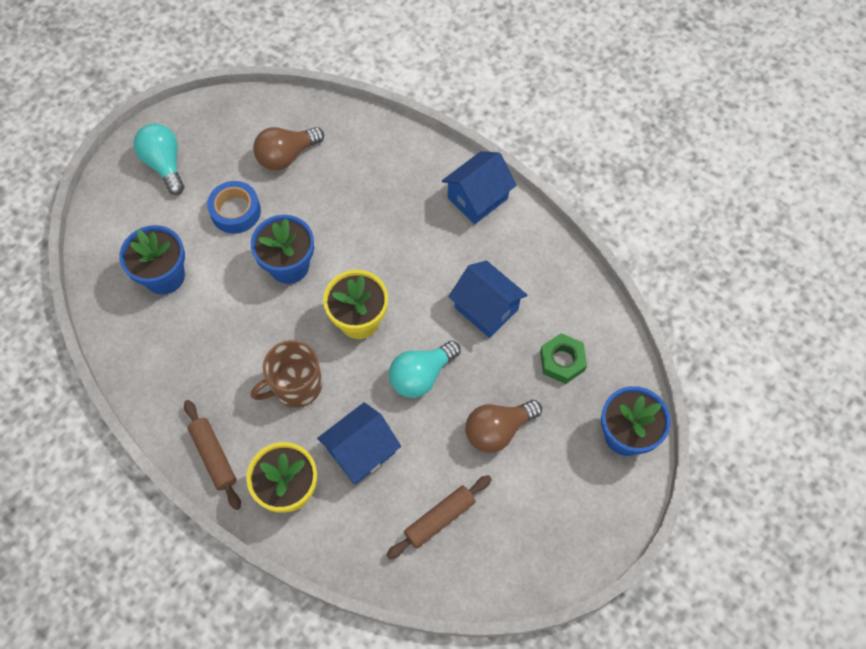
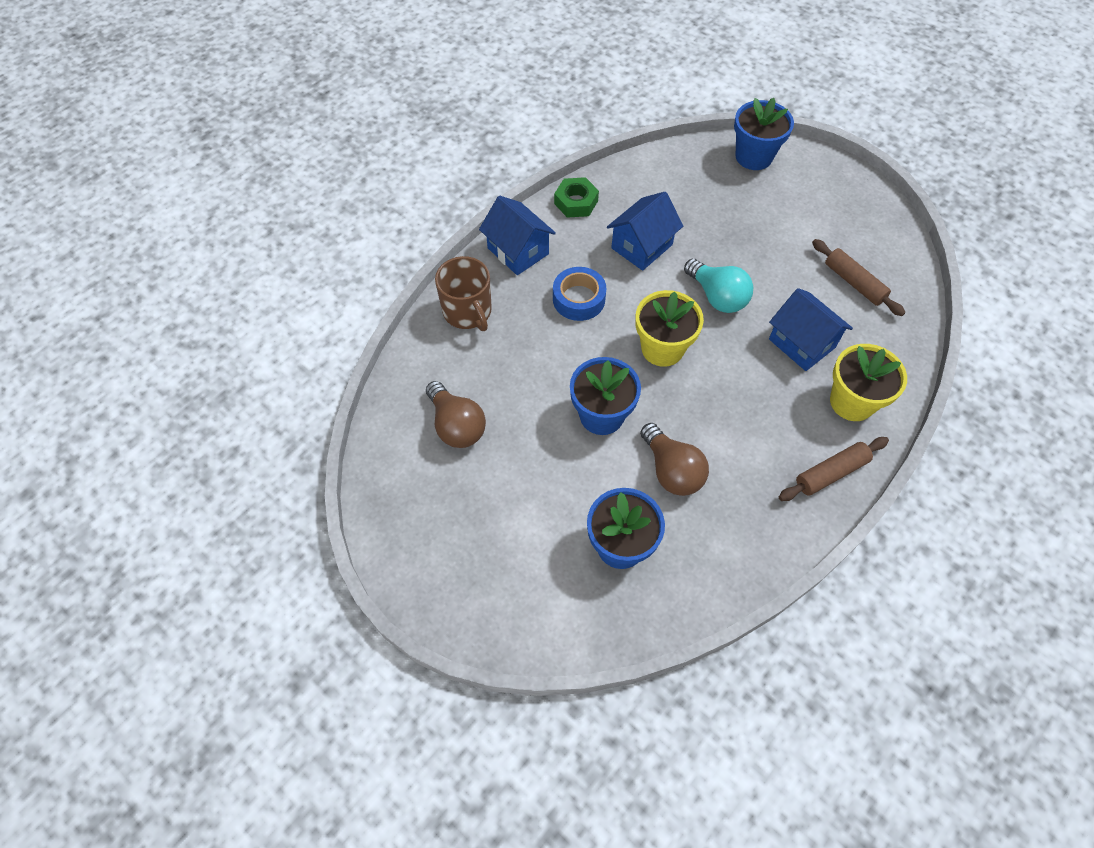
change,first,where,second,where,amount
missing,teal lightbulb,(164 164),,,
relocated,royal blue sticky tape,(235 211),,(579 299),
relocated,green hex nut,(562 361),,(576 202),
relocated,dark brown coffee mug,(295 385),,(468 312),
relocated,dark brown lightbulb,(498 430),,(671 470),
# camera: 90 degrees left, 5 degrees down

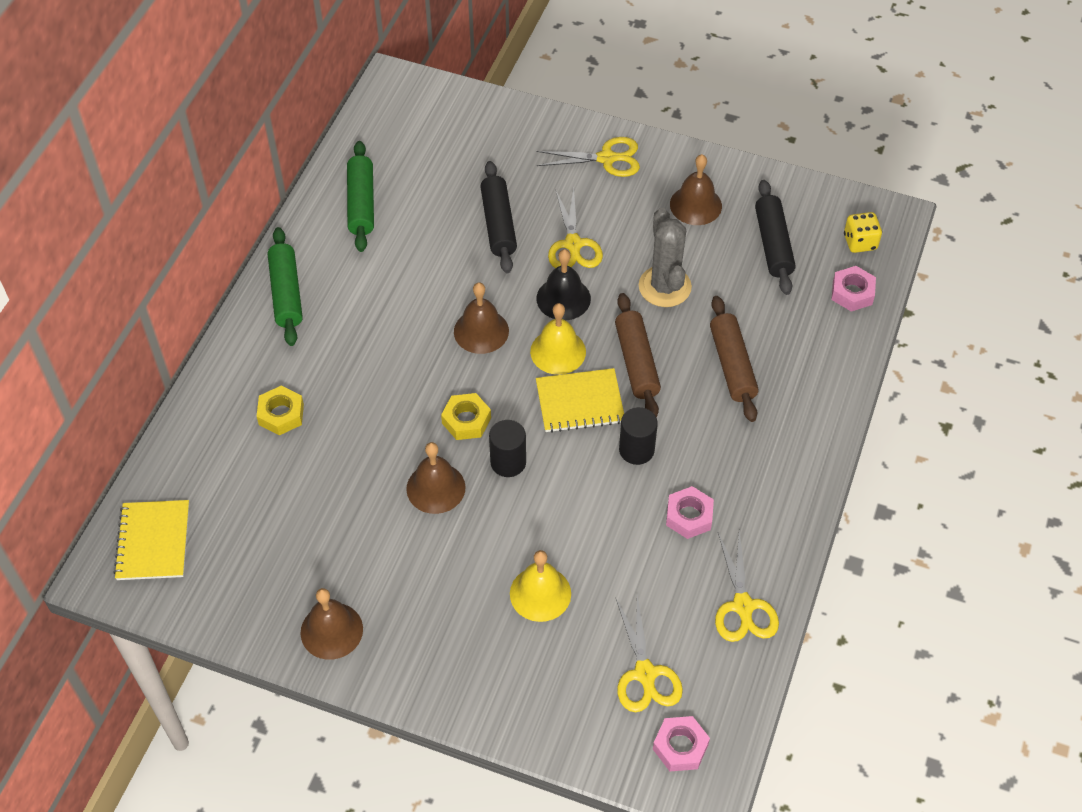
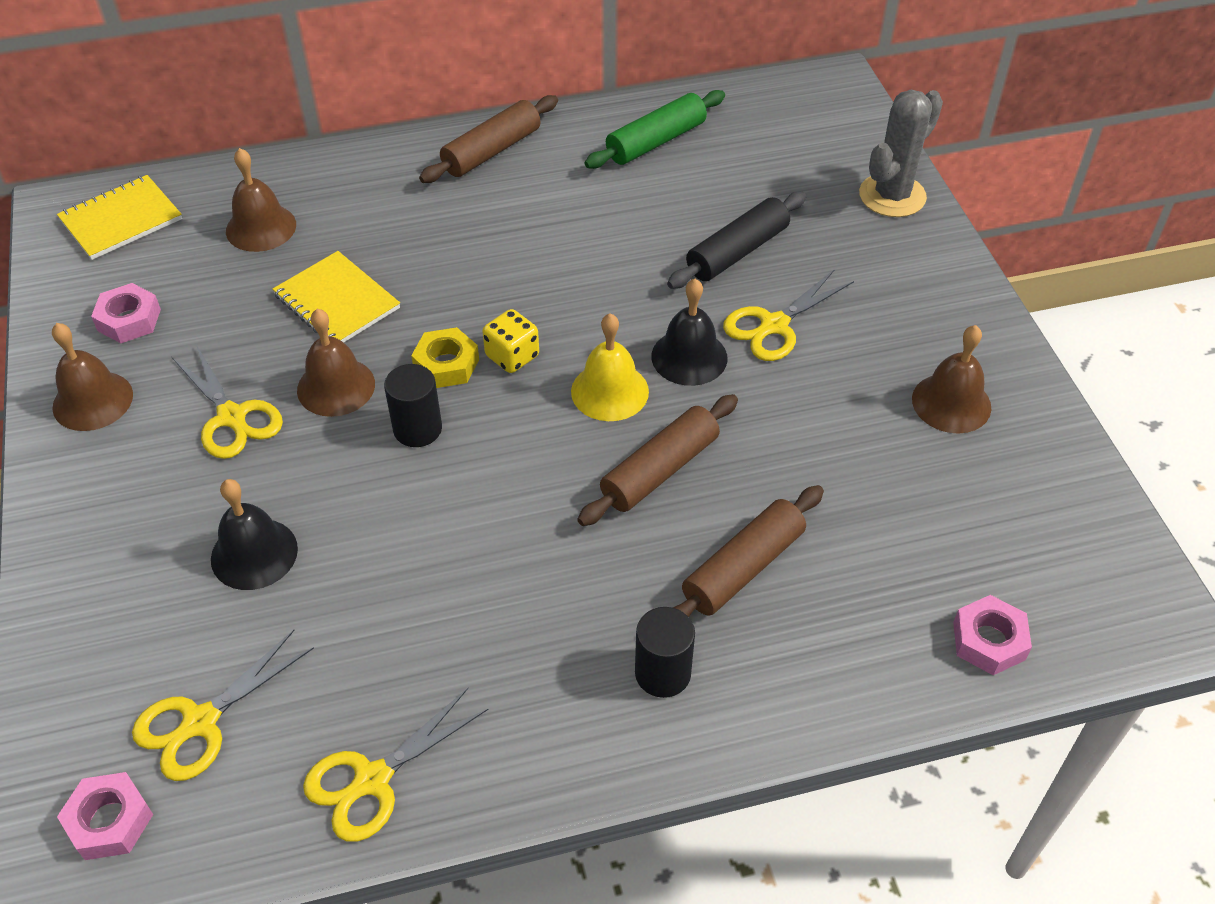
change,first,where,second,where,amount
relocated,yellow shears,(606 158),,(232 417),
missing,ebony rolling pin,(773 244),,,
relocated,ash-grey prickly plant,(664 287),,(892 196),
relocated,yellow die,(860 242),,(512 356),
colour,green rolling pin,(286 293),dark brown rolling pin,(491 151),
relocated,dark brown hand bell,(481 331),,(261 227),
relocated,yellow exercise book,(580 402),,(337 302),
missing,yellow hex nut,(281 414),,,
relocated,ebony solid cylinder,(636 450),,(662 673),
relocated,pink hex nut,(689 516),,(129 320),
colour,yellow hand bell,(540 593),ebony hand bell,(254 553),
# camera: 55 degrees right, 5 degrees down

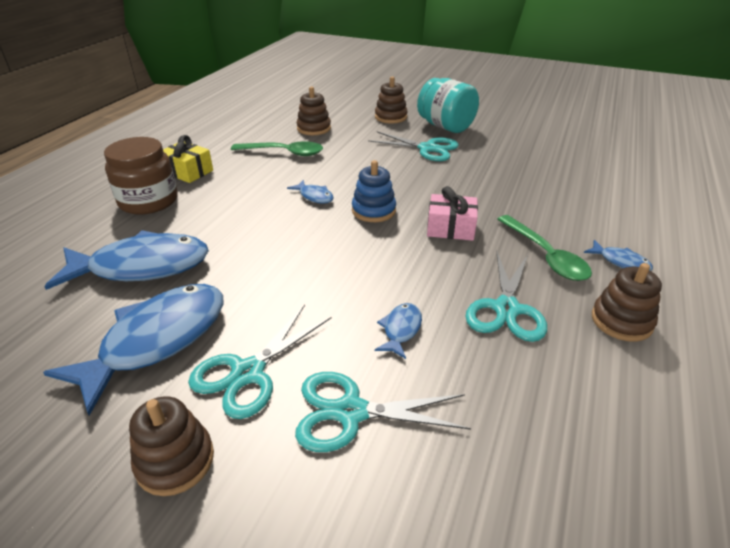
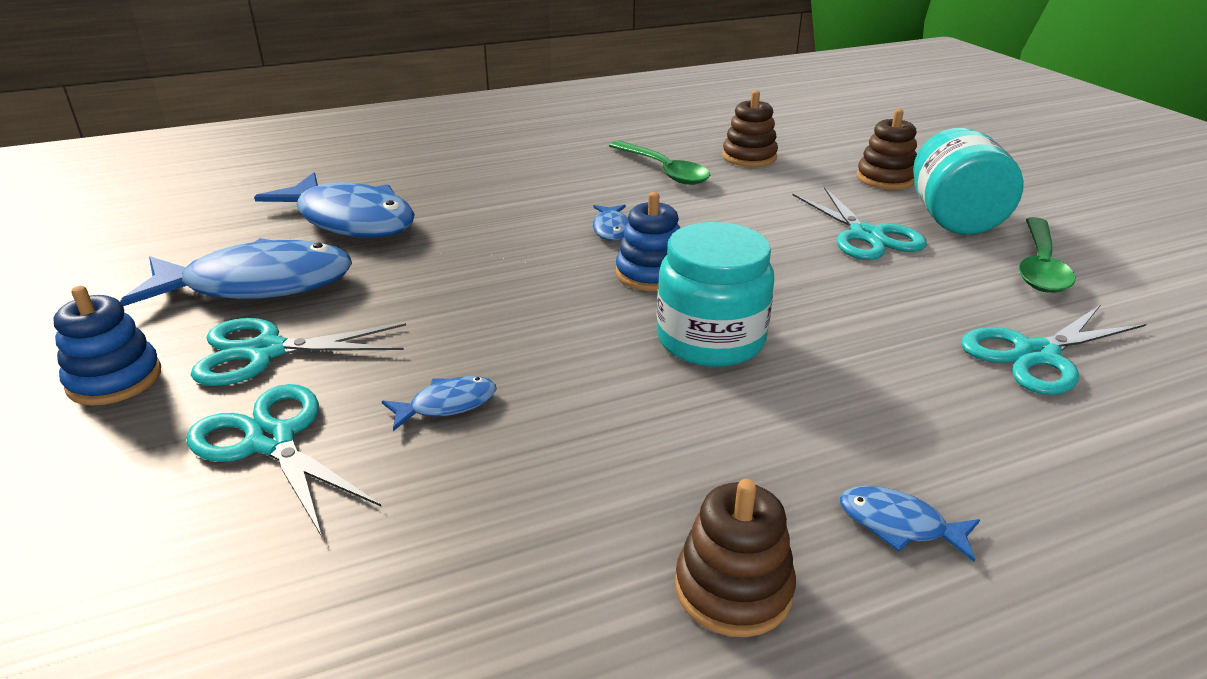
change,first,where,second,where,amount
missing,yellow wrapped gift,(188 172),,,
missing,dark brown preserve jar,(148 201),,,
exchanged,pink wrapped gift,(450 228),teal preserve jar,(710 339),
relocated,green tablespoon,(545 256),,(1040 266),
spun,royal blue fish figure,(620 262),,(899 525),120 degrees clockwise
relocated,teal shears,(506 309),,(1036 355),
colour,dark brown ring stacker,(175 461),royal blue ring stacker,(115 379),
# camera: 45 degrees right, 5 degrees down

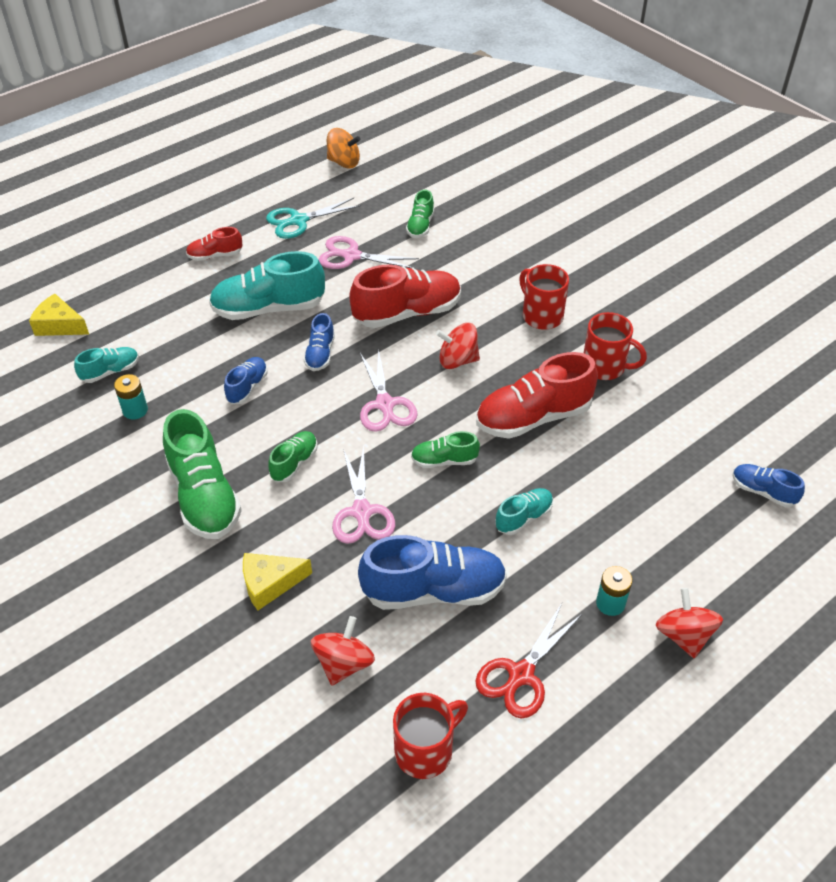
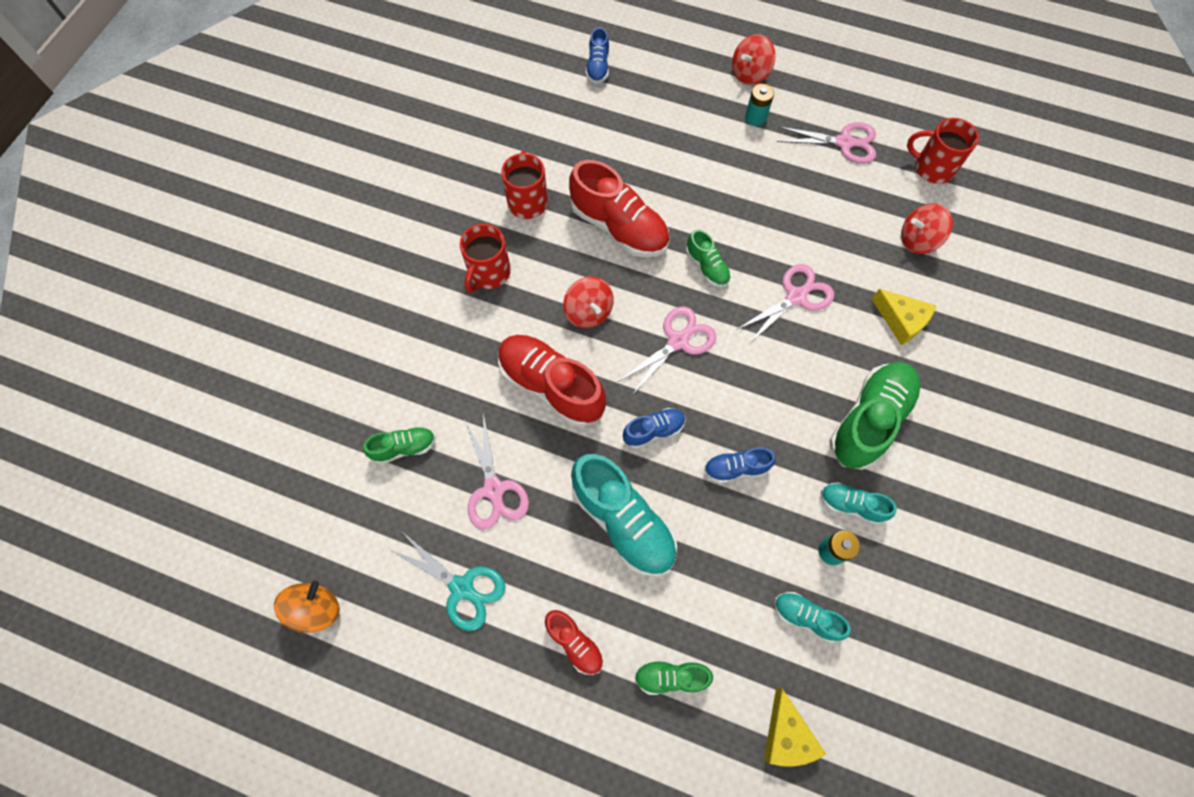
change,first,where,second,where,amount
spun,orange spinning top,(344 162),,(316 609),45 degrees clockwise
relocated,green lace-up shoe,(294 463),,(671 677),
relocated,teal lace-up shoe,(523 517),,(851 505),
missing,royal blue lace-up shoe,(434 590),,,
colour,scarlet shears,(521 675),pink shears,(844 143),
# camera: 120 degrees left, 20 degrees up

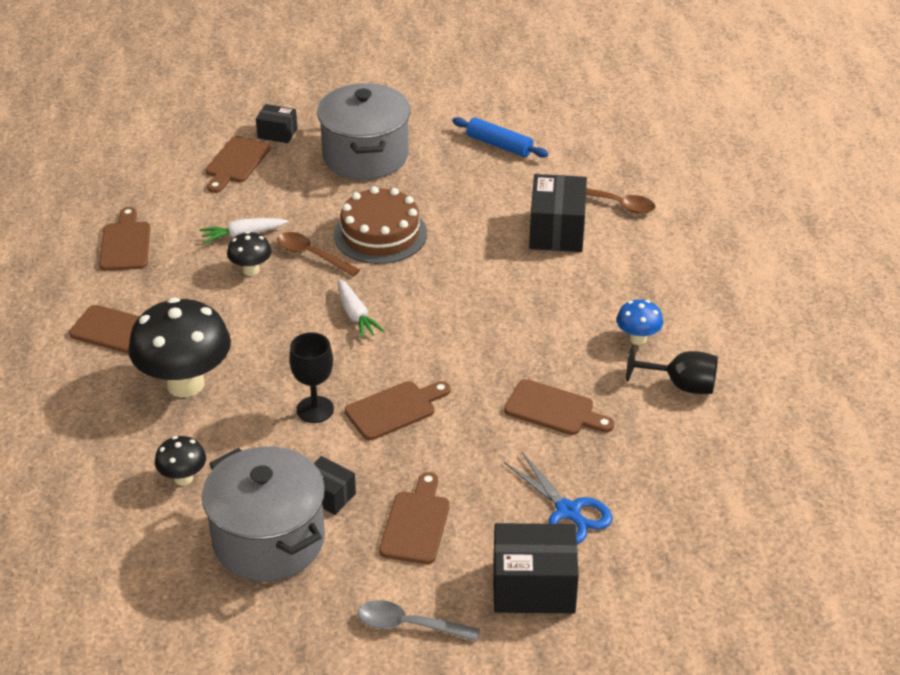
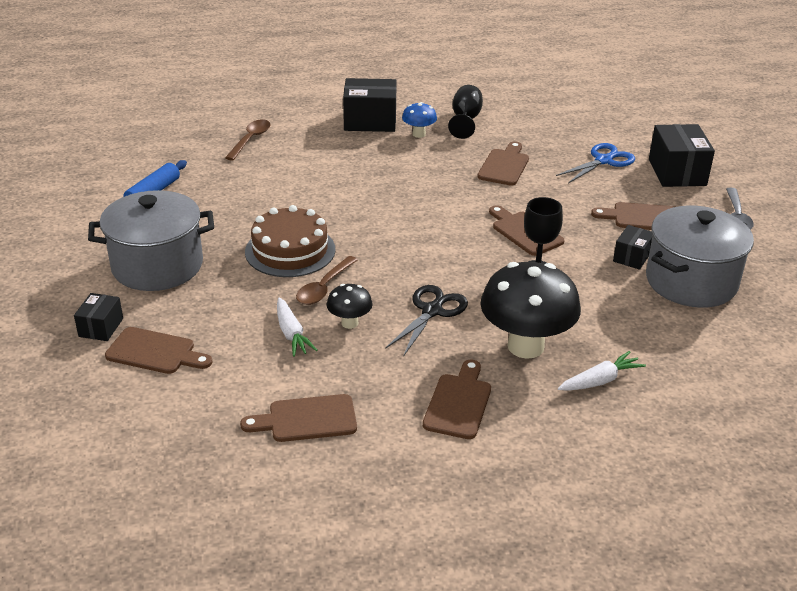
change,first,where,second,where,amount
relocated,ebony package,(557 231),,(370 121),
relocated,snow-white root vegetable,(355 315),,(600 381),
missing,ebony mushroom,(183 478),,,
appeared,,,ebony shears,(432 311),
# camera: 95 degrees left, 5 degrees down

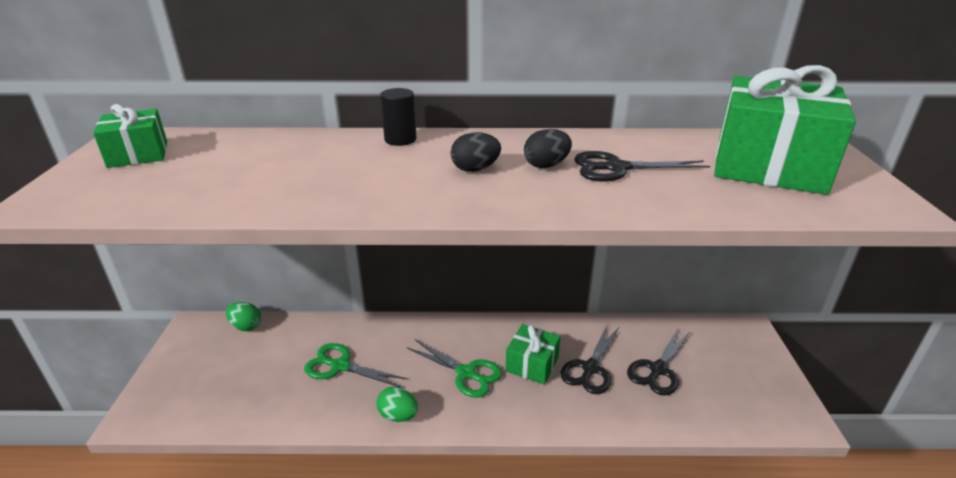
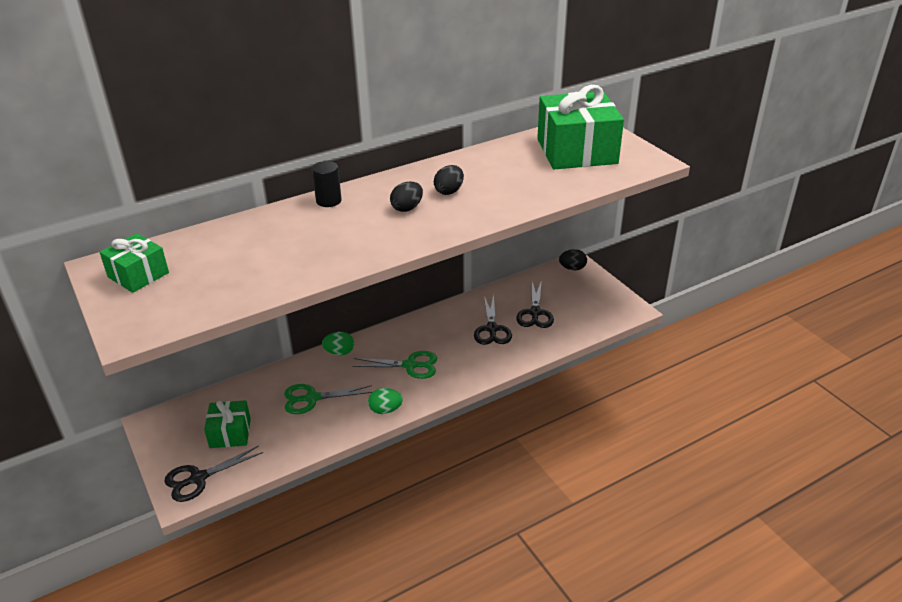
change,first,where,second,where,amount
relocated,ebony shears,(617 168),,(198 478),
relocated,green toy egg,(246 326),,(339 352),
relocated,green wrapped gift,(532 364),,(230 433),
appeared,,,ebony toy egg,(572 268),
# camera: 30 degrees left, 5 degrees up

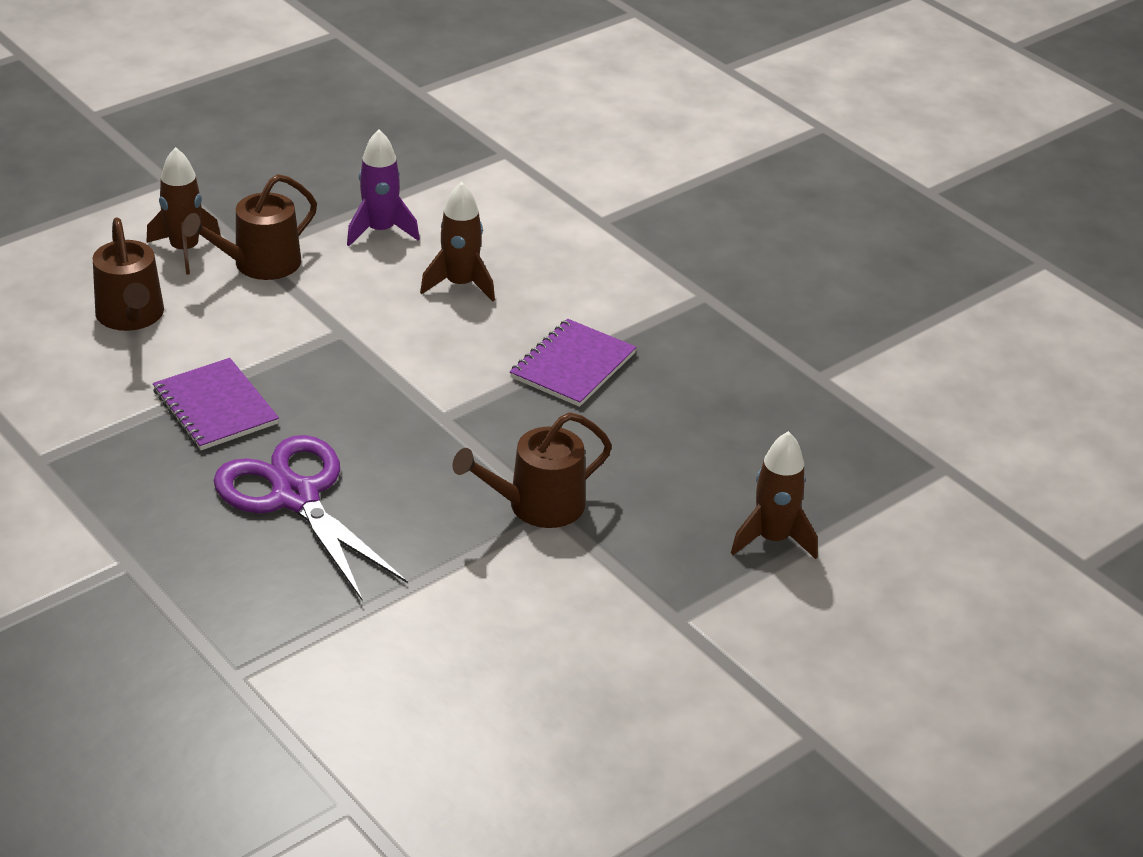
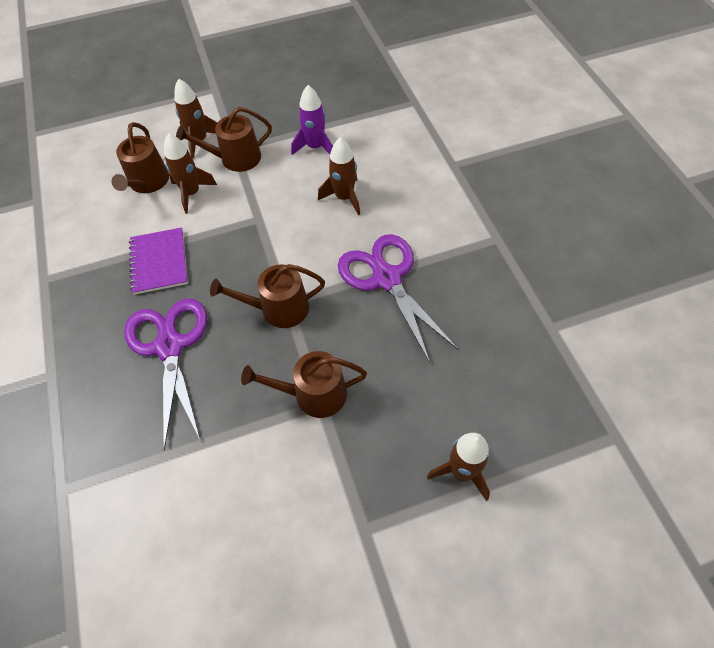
change,first,where,second,where,amount
exchanged,purple exercise book,(573 365),purple shears,(386 278),
appeared,,,dark brown rocket,(192 193),
appeared,,,dark brown watering pot,(278 309),
# camera: 25 degrees right, 20 degrees up

